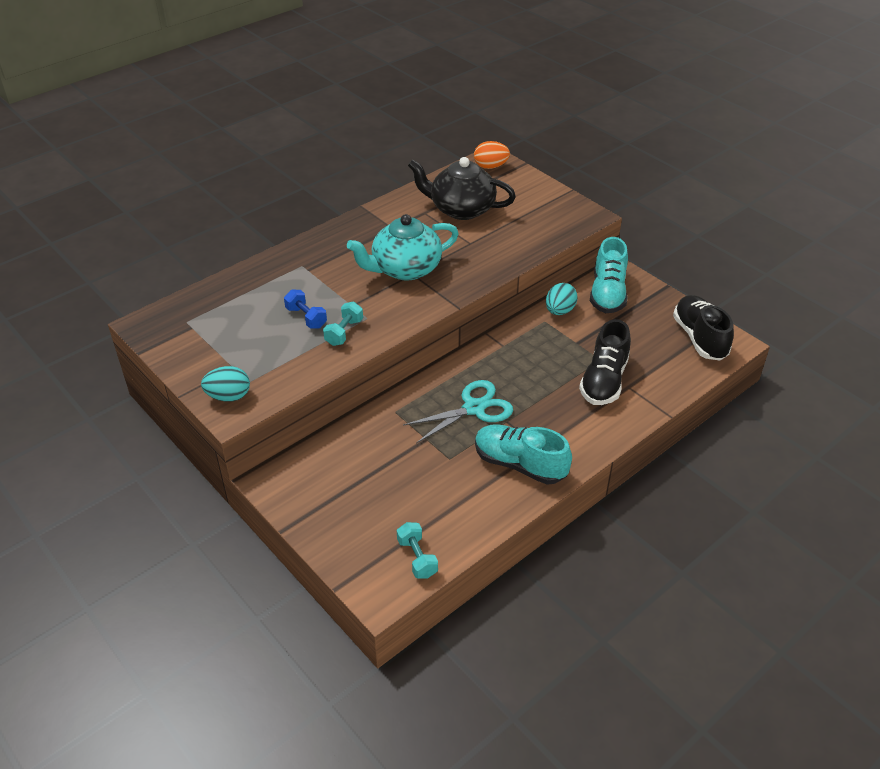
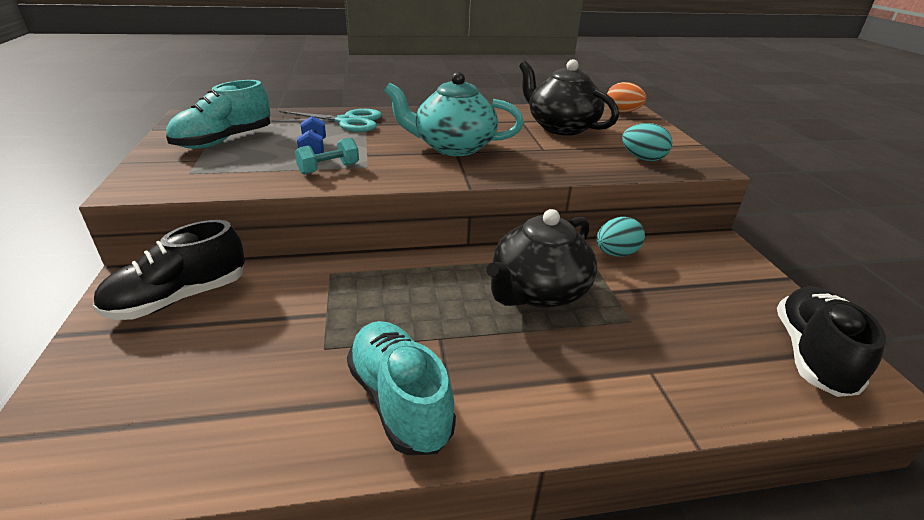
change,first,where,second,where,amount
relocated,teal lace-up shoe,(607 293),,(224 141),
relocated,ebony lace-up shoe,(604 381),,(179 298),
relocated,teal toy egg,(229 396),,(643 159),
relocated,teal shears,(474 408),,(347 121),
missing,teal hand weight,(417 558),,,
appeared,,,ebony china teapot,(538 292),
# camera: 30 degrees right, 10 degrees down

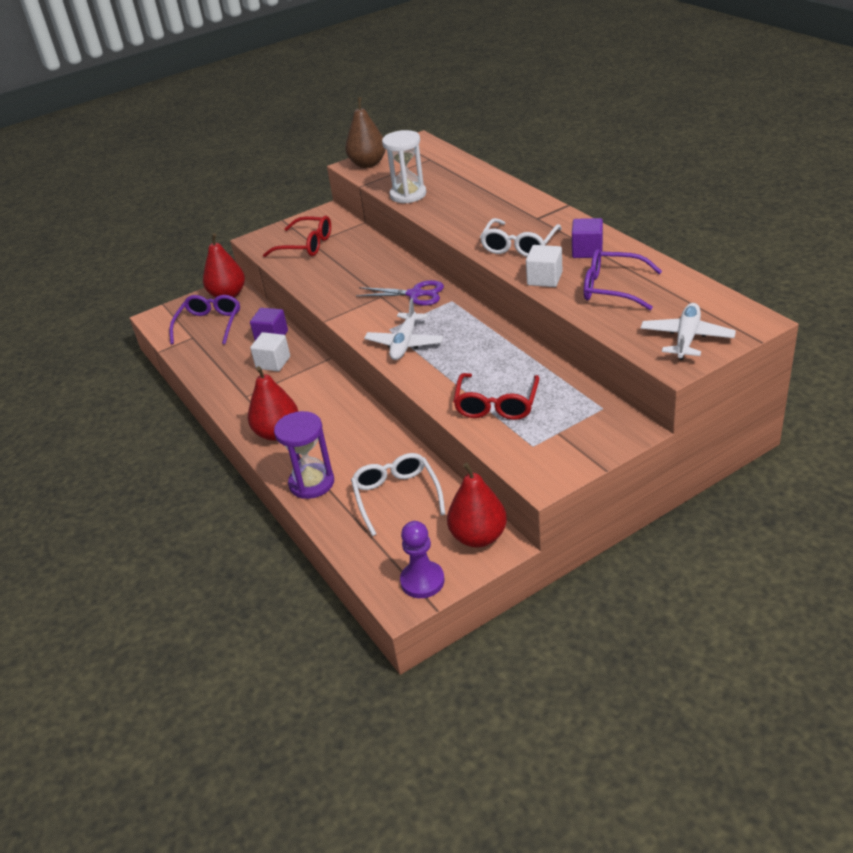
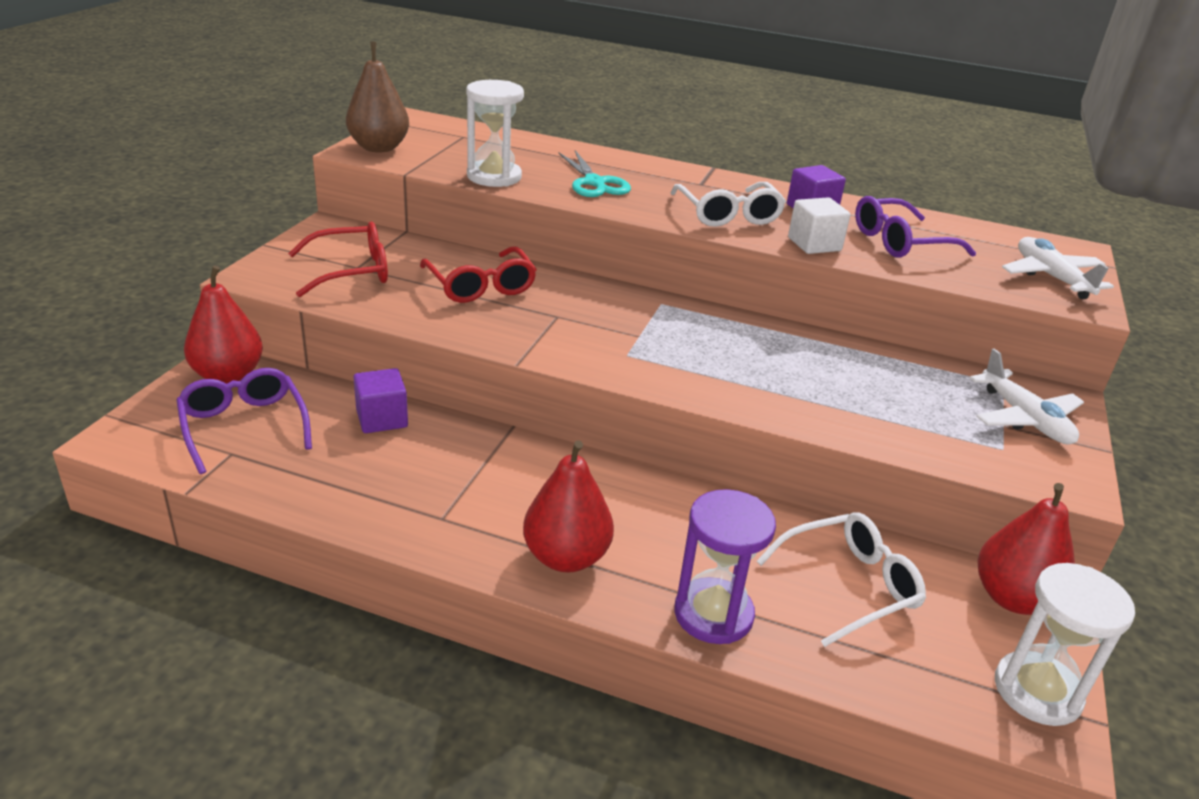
change,first,where,second,where,amount
missing,purple shears,(415 294),,,
relocated,snow-white aeroplane,(405 343),,(1024 418),
missing,snow-white solid cube,(273 362),,,
relocated,scarlet spectacles,(496 405),,(481 286),
spun,snow-white spectacles,(396 496),,(849 585),120 degrees clockwise
exchanged,purple chess pawn,(422 581),snow-white hourglass,(1037 691),
appeared,,,teal shears,(594 183),
# camera: 45 degrees left, 5 degrees down

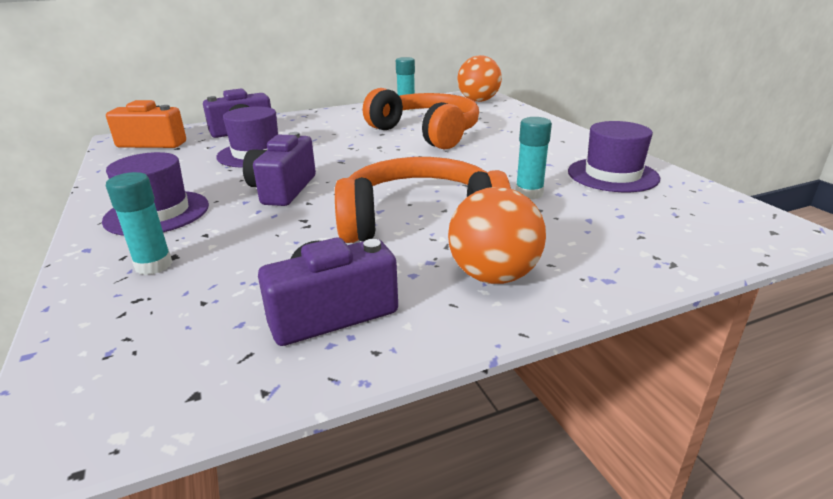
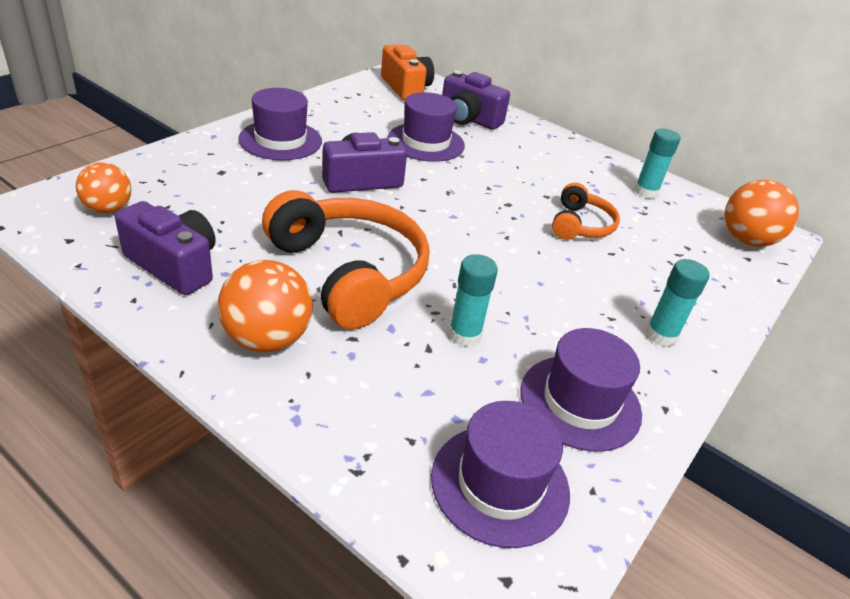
change,first,where,second,where,amount
size,orange over-ear headphones,(426 133),,(580 225),x0.53
relocated,teal glue,(153 265),,(661 335),
appeared,,,orange play ball,(108 209),
appeared,,,purple top hat,(500 484),
# camera: 55 degrees right, 10 degrees up

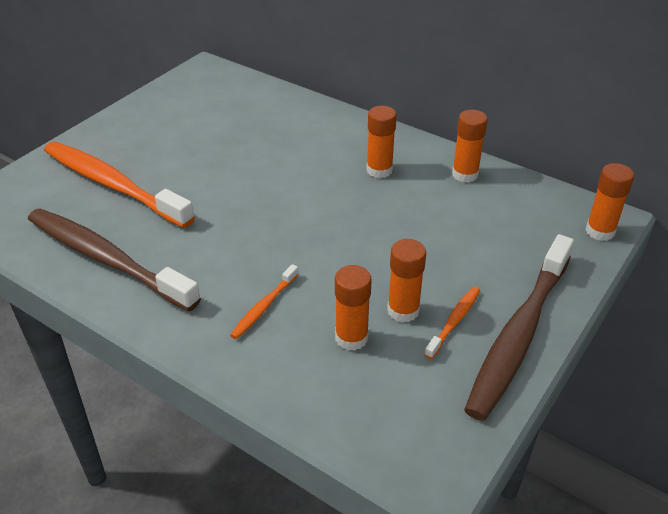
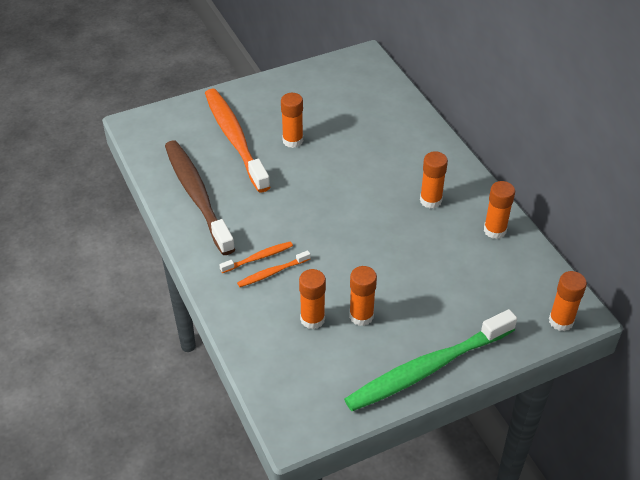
change,first,where,second,where,amount
colour,dark brown tooth brush,(519 334),green tooth brush,(427 368),
relocated,orange tooth brush,(454 321),,(258 258),
appeared,,,orange glue,(292 141),
# camera: 30 degrees right, 5 degrees up

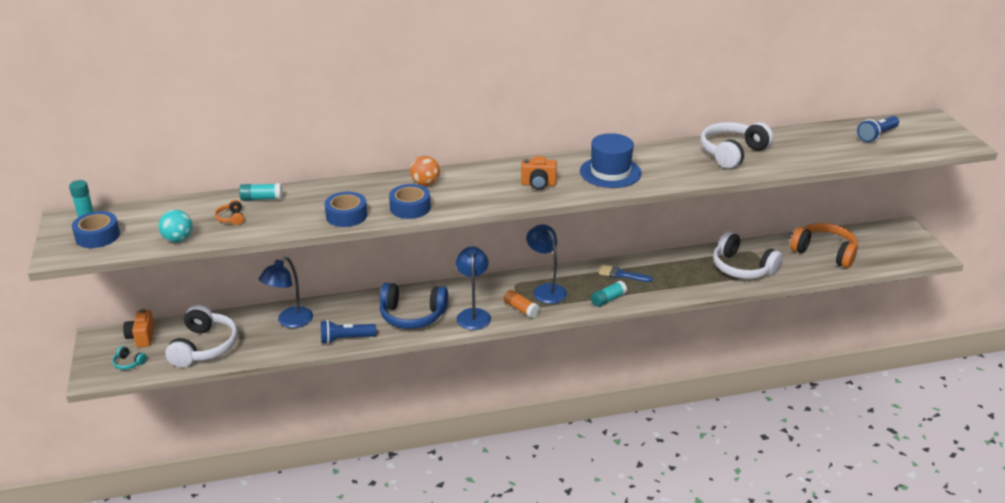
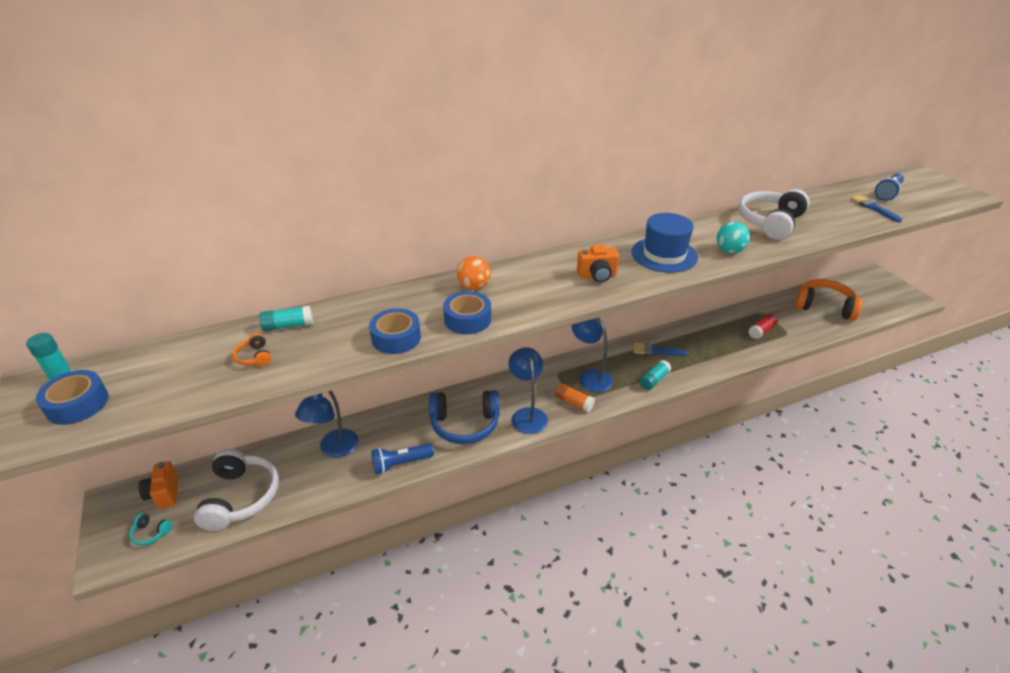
change,first,where,second,where,amount
relocated,teal play ball,(178 239),,(729 251),
exchanged,snow-white over-ear headphones,(742 268),scarlet glue,(761 331),
appeared,,,royal blue paintbrush,(873 207),
# camera: 10 degrees left, 5 degrees up

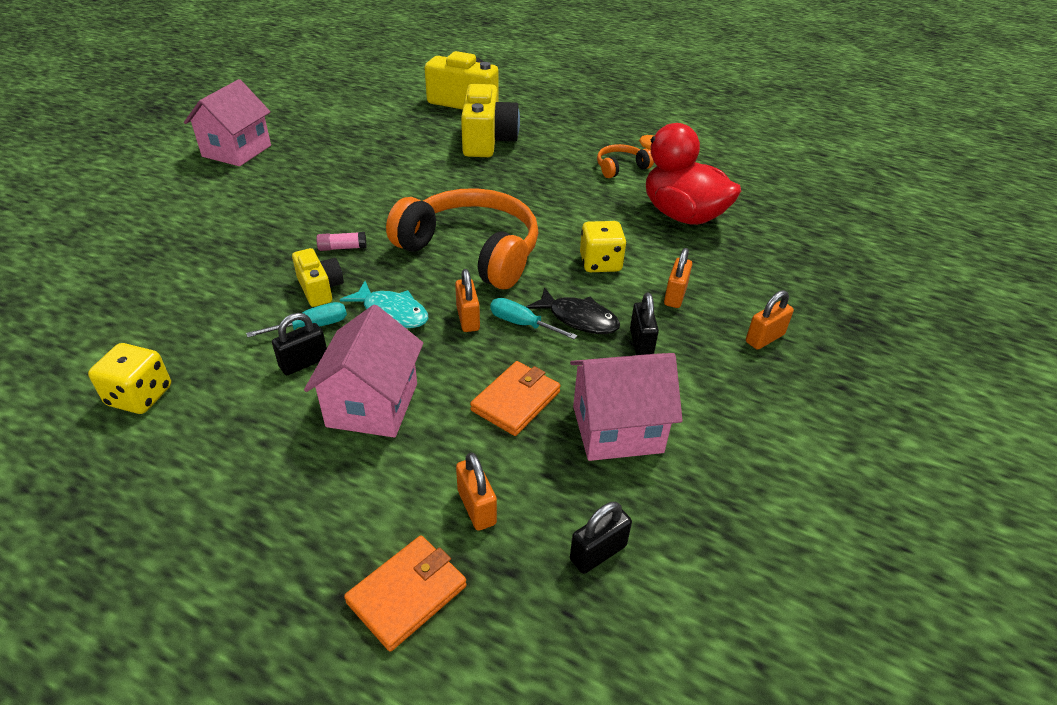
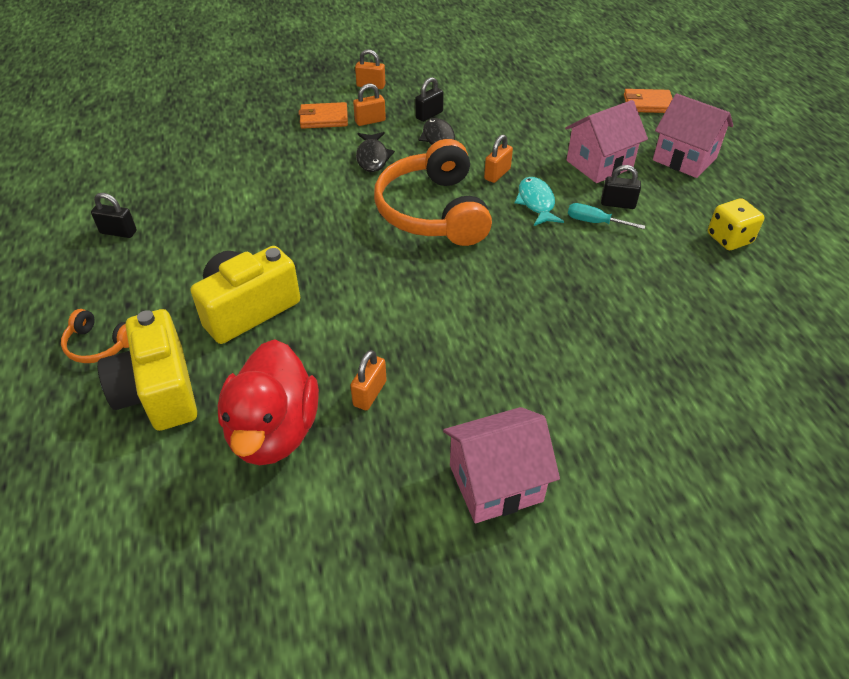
change,first,where,second,where,amount
relocated,scarlet duck,(682 215),,(274 431),
relocated,orange over-ear headphones,(620 167),,(99 345),
exchanged,yellow die,(600 263),ebony fish figure,(372 157),
missing,pink glue,(342 248),,,
missing,yellow photo camera,(320 289),,,
missing,teal screwdriver,(522 324),,,
relocated,pink toy house,(617 429),,(684 159),
relocated,orange billfold,(516 401),,(324 118),
relocated,orange small lock,(476 507),,(370 393),
relocated,ebony small lock,(598 553),,(118 232),
# camera: 130 degrees left, 5 degrees up

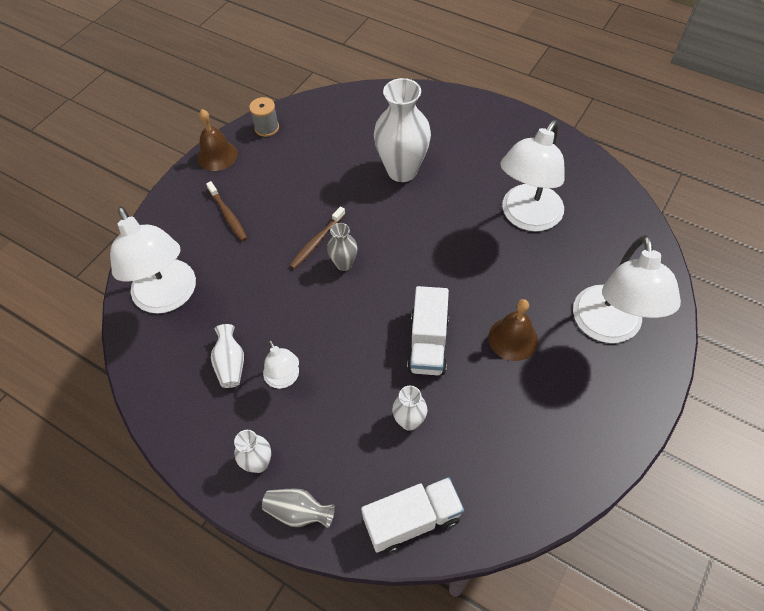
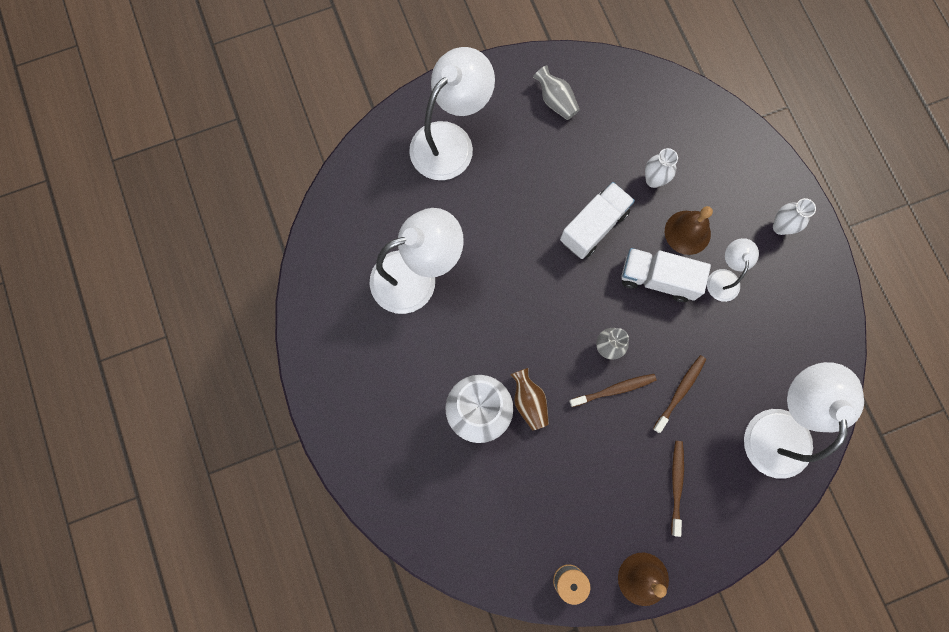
change,first,where,second,where,amount
relocated,dark brown hand bell,(513 338),,(687 232),
missing,snow-white flower vase,(231 364),,,
relocated,snow-white toy truck,(412 520),,(658 279),
relocated,ash-grey flower vase,(298 512),,(555 101),
appeared,,,dark brown tooth brush,(680 392),
appeared,,,dark brown flower vase,(529 401),
# camera: 145 degrees left, 20 degrees up

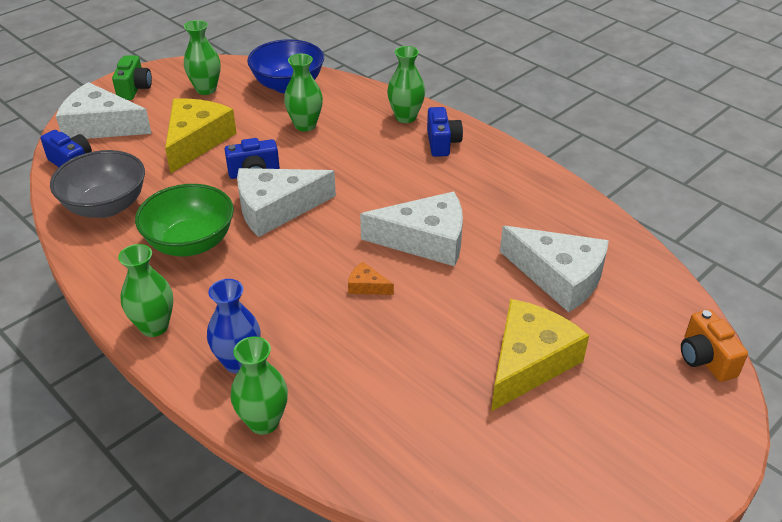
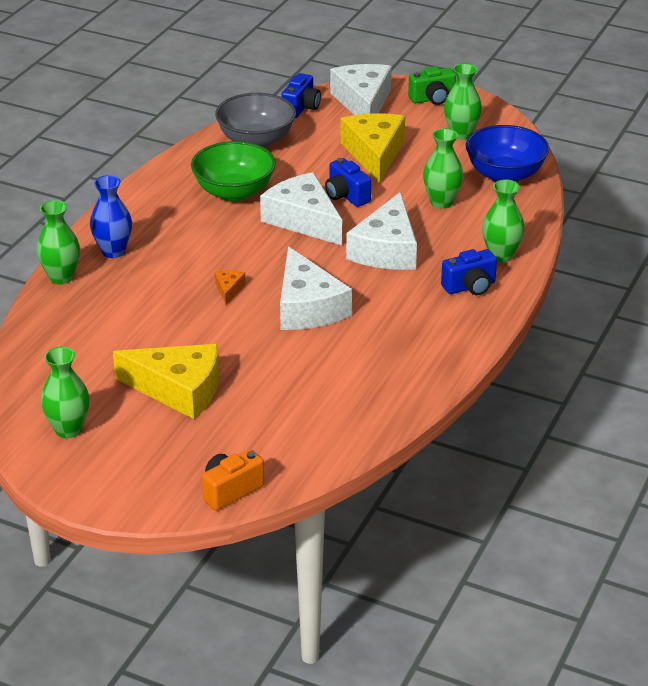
change,first,where,second,where,amount
spun,yellow piece of cheese,(196 141),,(374 154),90 degrees counterclockwise
relocated,snow-white piece of cheese,(559 277),,(386 249),
relocated,green flower vase,(154 326),,(68 429),
# camera: 70 degrees right, 5 degrees down

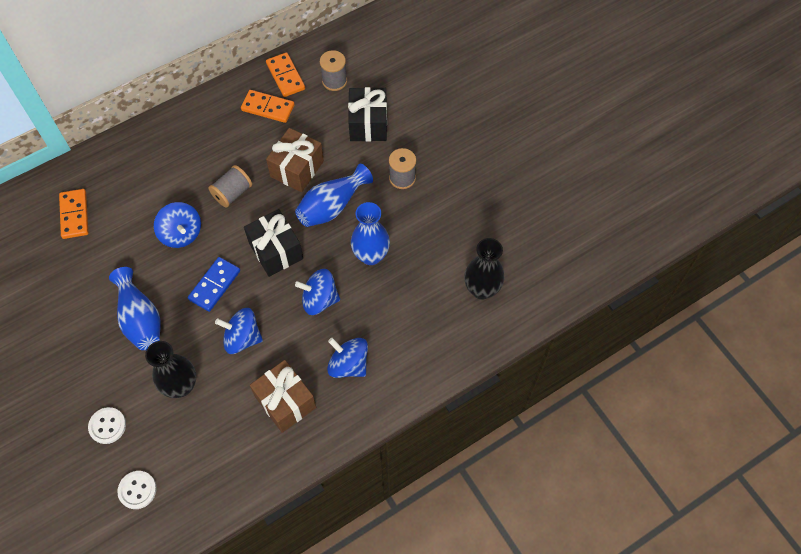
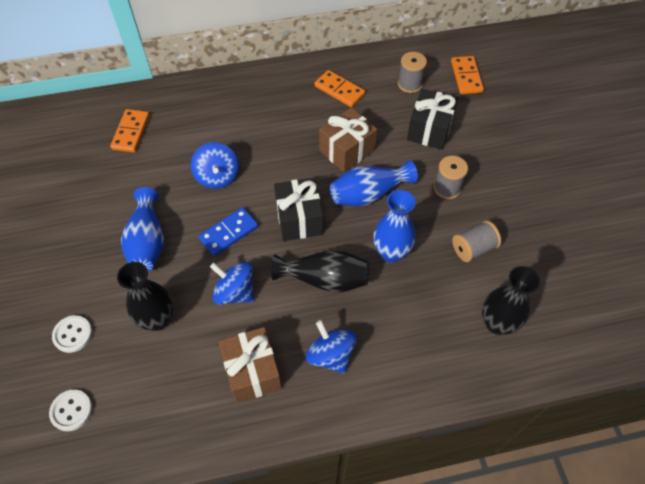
change,first,where,second,where,amount
relocated,orange domino,(285 76),,(466 77),
relocated,ash-grey spool,(232 193),,(473 248),
exchanged,royal blue spinning top,(319 299),ebony flower vase,(324 279),
# camera: 20 degrees right, 5 degrees down

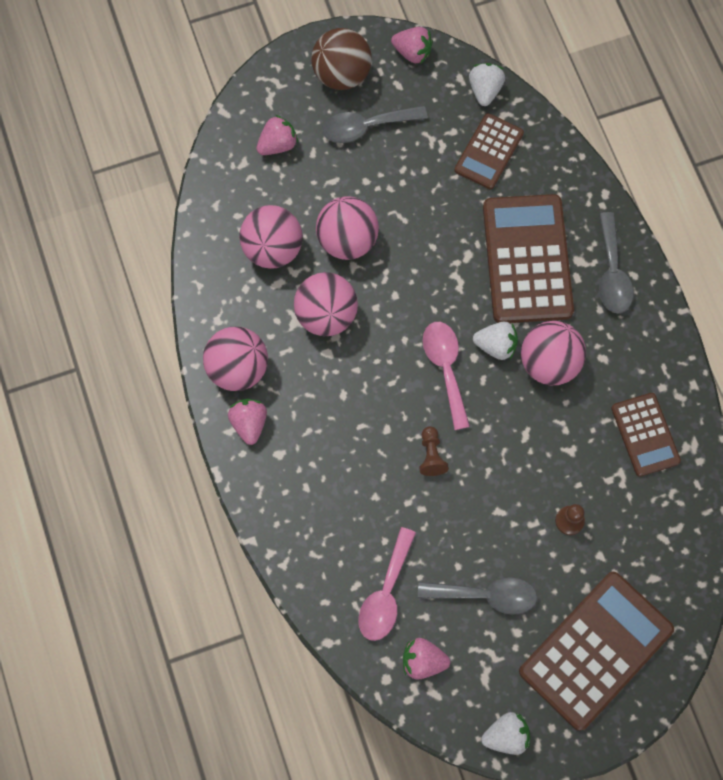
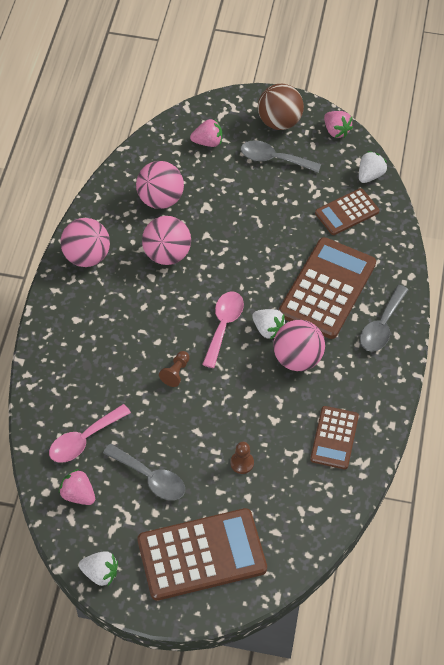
change,first,where,second,where,amount
missing,pink play ball,(347 240),,,
missing,pink toy strawberry,(249 423),,,
# camera: 30 degrees right, 15 degrees down

